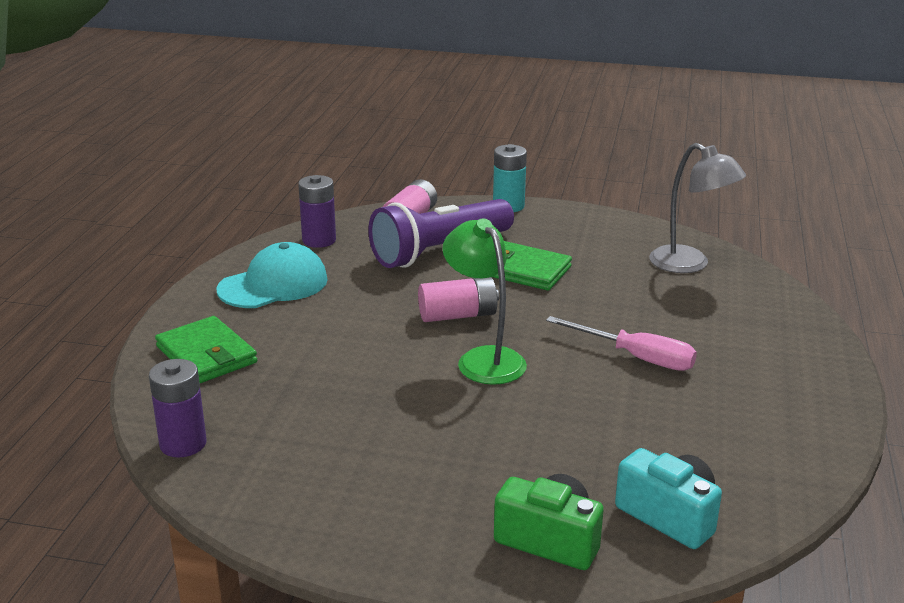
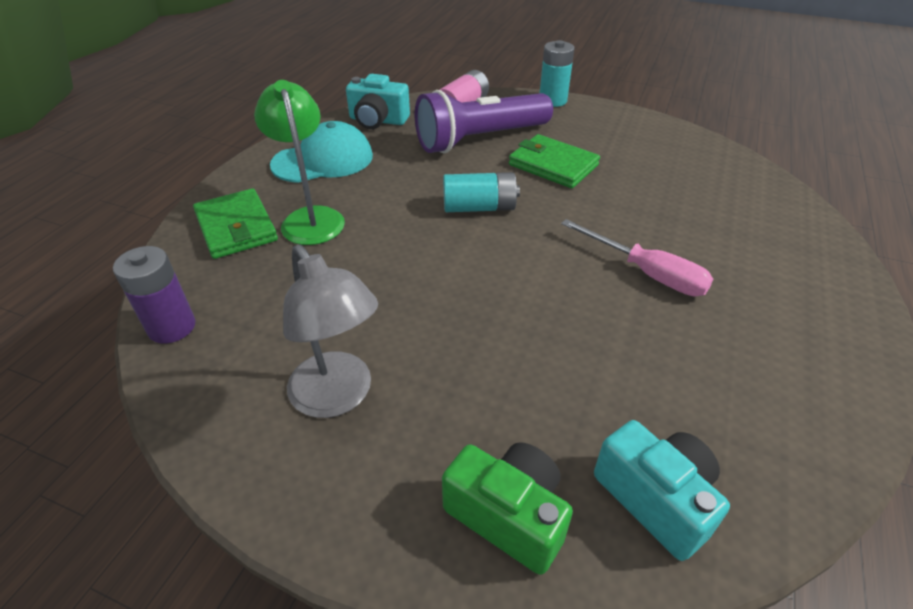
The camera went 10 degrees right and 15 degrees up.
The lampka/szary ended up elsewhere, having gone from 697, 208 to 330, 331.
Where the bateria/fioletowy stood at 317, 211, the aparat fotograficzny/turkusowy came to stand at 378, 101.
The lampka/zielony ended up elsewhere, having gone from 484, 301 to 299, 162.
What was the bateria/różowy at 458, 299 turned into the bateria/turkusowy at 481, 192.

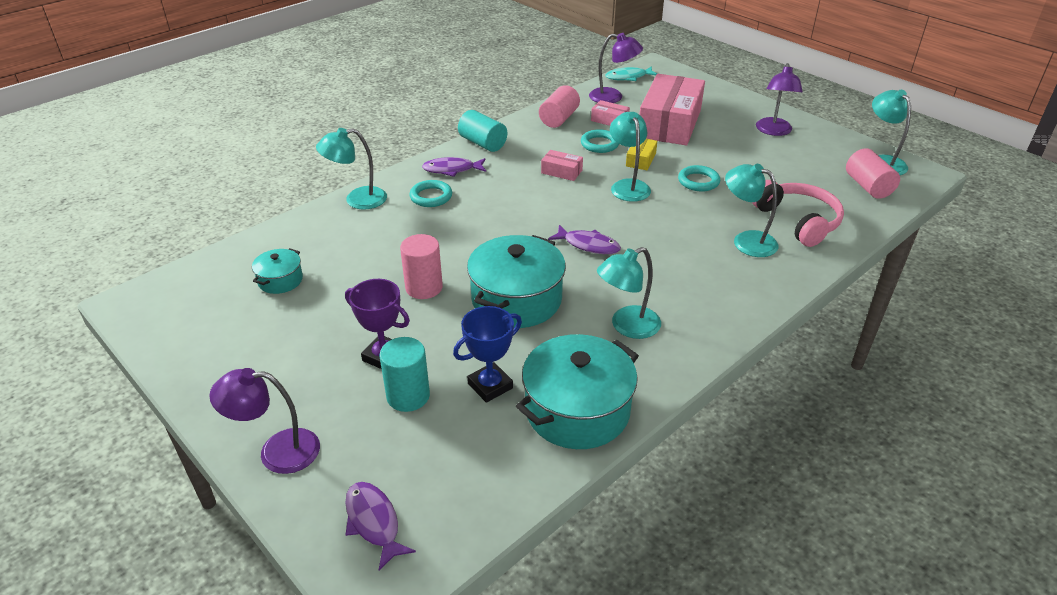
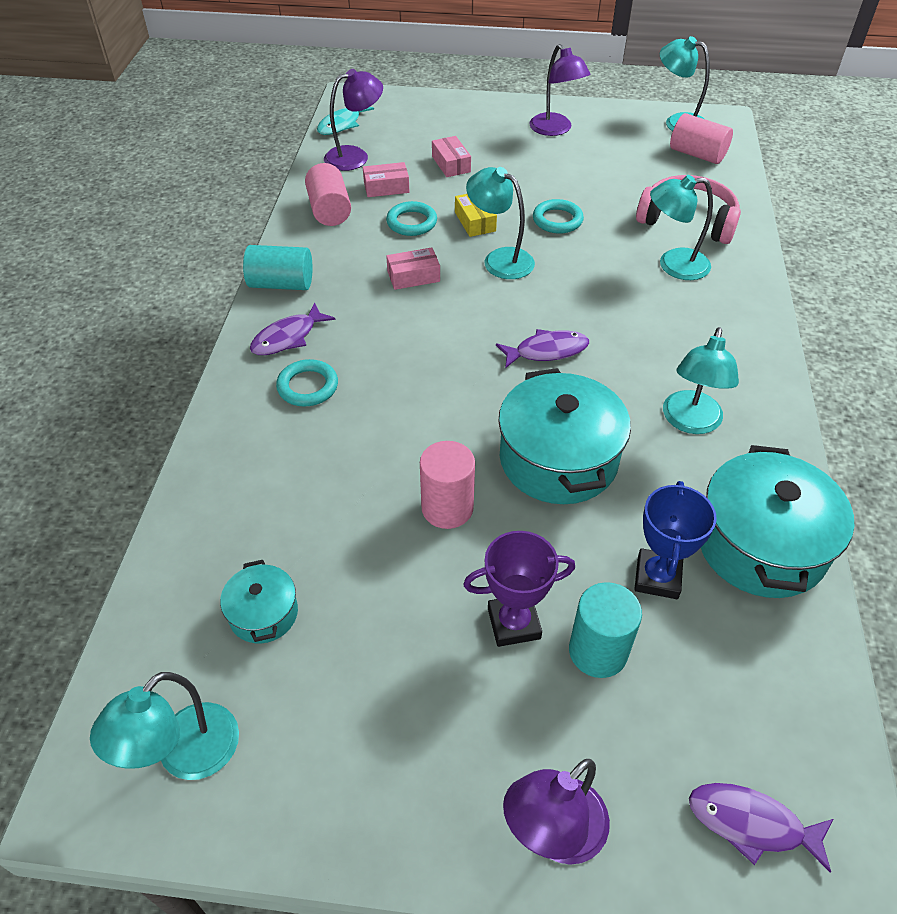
The camera went 40 degrees left and 10 degrees up.
The size of the pudełko/różowy at 672, 110 changed by a factor of 0.42.
The lampka/turkusowy ended up elsewhere, having gone from 351, 169 to 164, 726.

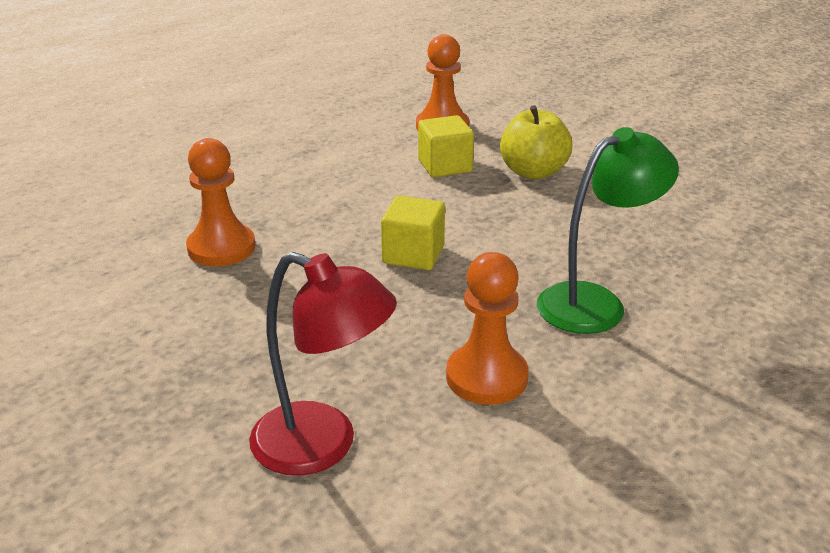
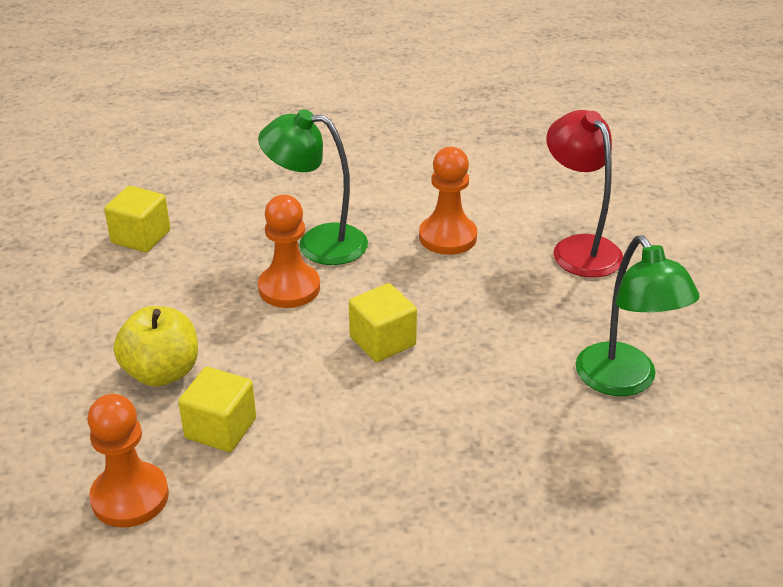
The camera went 140 degrees left and 5 degrees up.
The pionek/pomarańczowy ended up elsewhere, having gone from 220, 202 to 289, 251.
The second view gained the sześcian/żółty at 137, 219.
The second view gained the lampka/zielony at 638, 315.

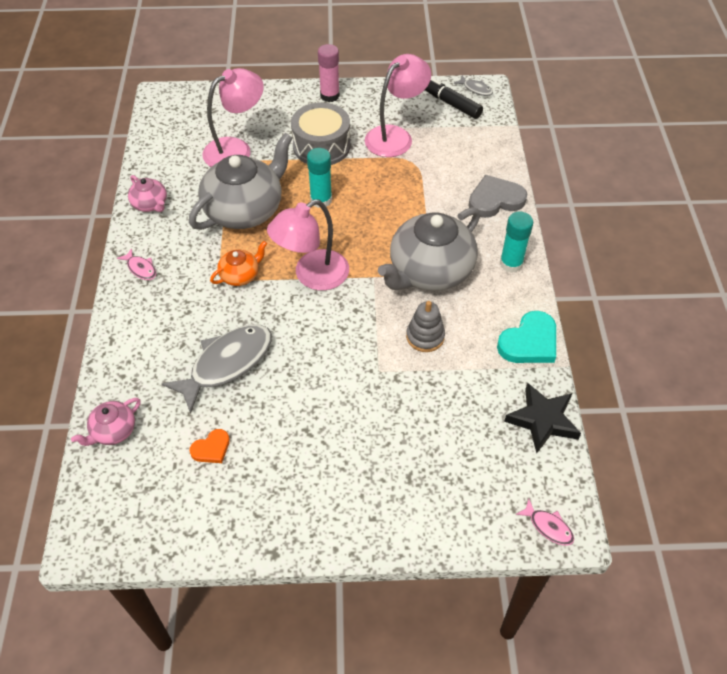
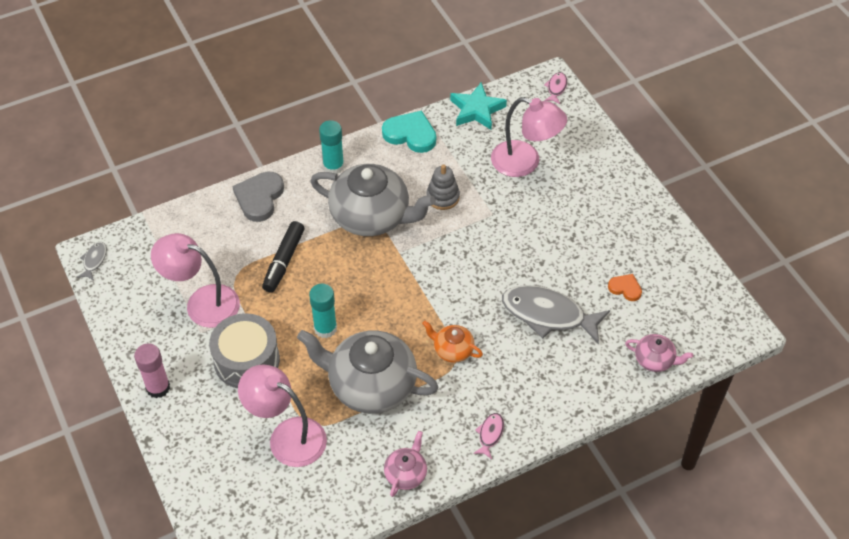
The camera went 115 degrees left and 0 degrees up.
The flamaster/czarny ended up elsewhere, having gone from 454, 98 to 283, 257.
The serce/szary at 497, 196 ended up facing another way, 60 degrees clockwise from before.
The lampka/różowy ended up elsewhere, having gone from 308, 244 to 529, 137.
What was the gwiazda/czarny at 542, 418 turned into the gwiazda/turkusowy at 478, 106.

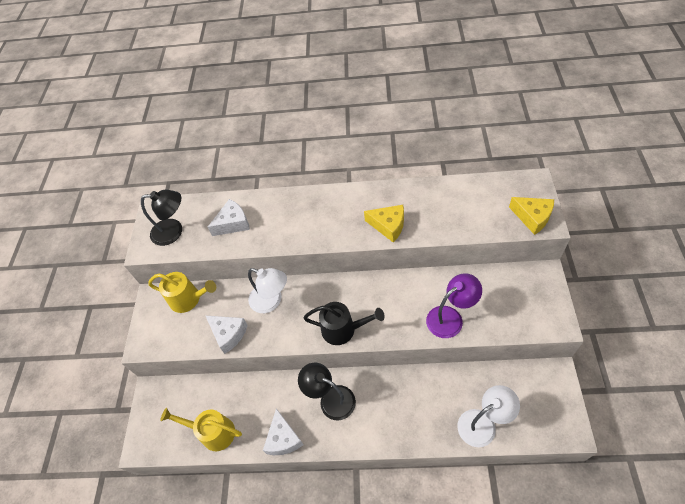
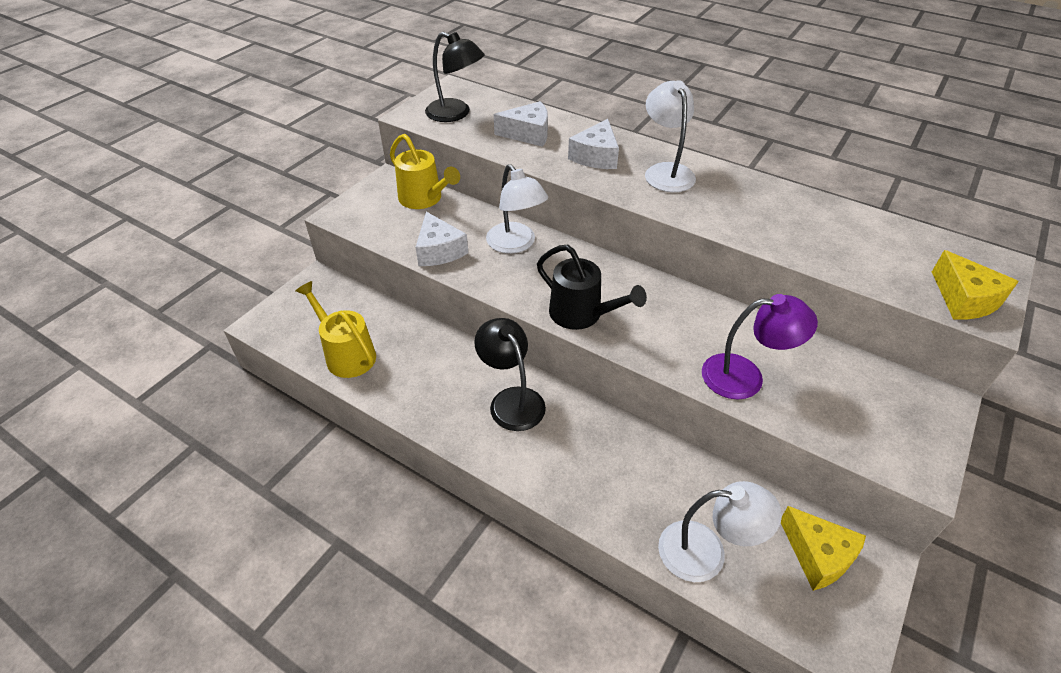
The camera went 25 degrees right and 10 degrees down.
The ser/żółty ended up elsewhere, having gone from 384, 223 to 823, 548.
The ser/biały ended up elsewhere, having gone from 283, 431 to 593, 144.
The second view gained the lampka/biały at 670, 136.

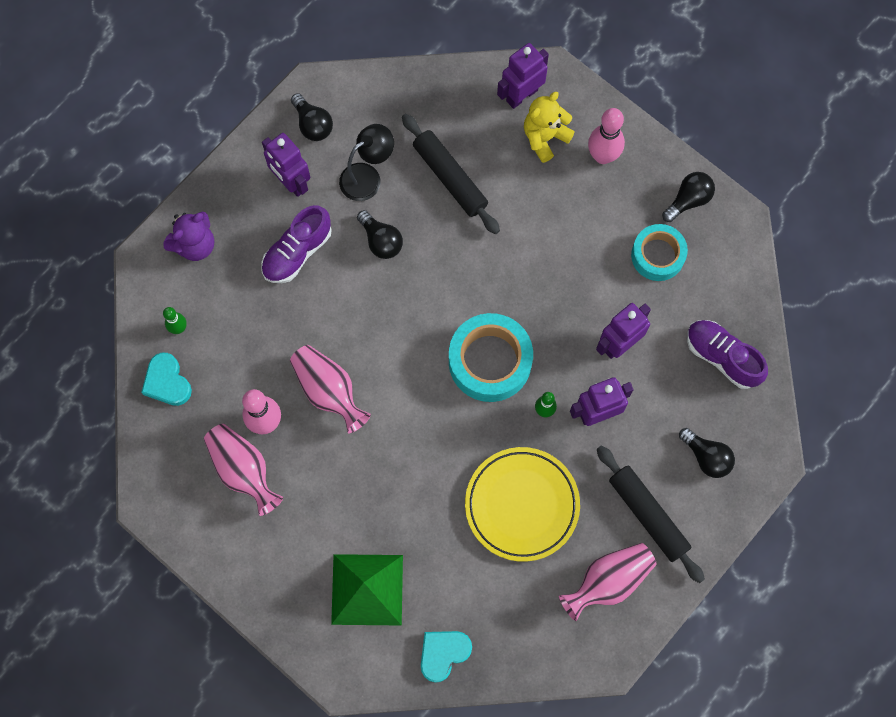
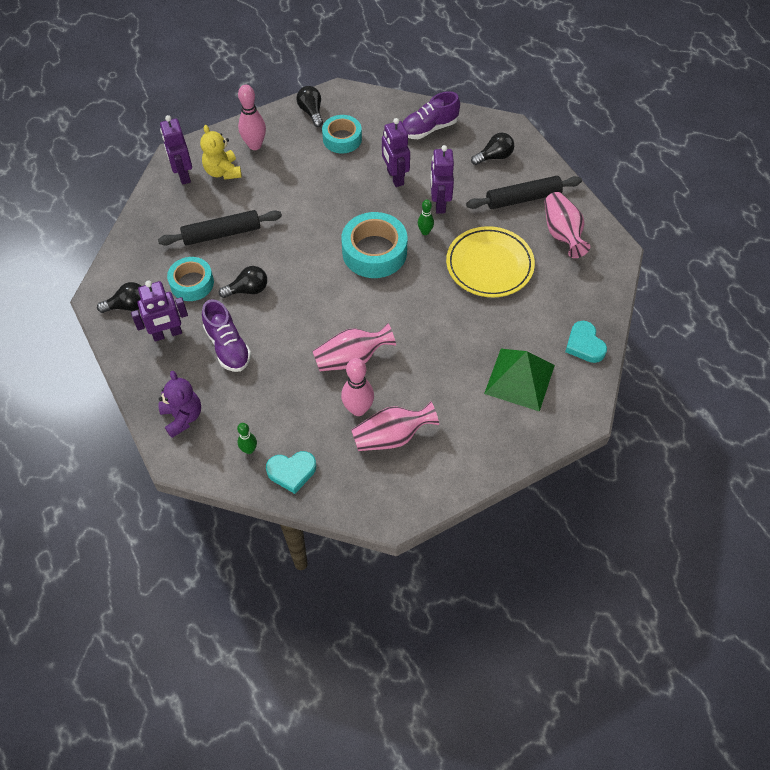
The camera went 70 degrees left and 15 degrees down.
Where the lampka/czarny stood at 366, 162, the taśma klejąca/turkusowy came to stand at 190, 279.

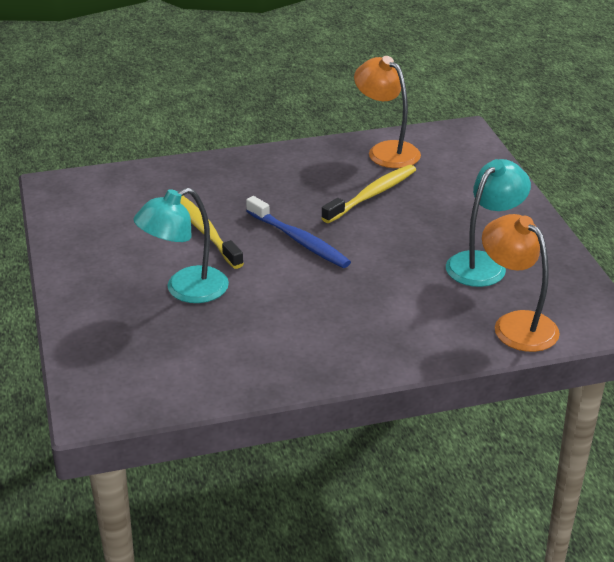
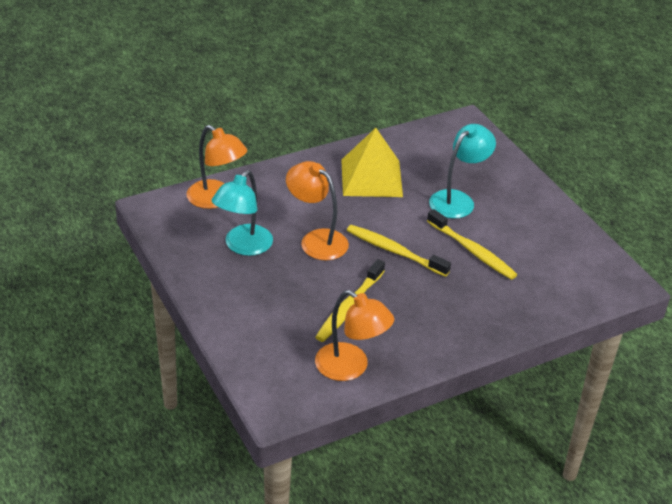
The camera went 165 degrees right and 5 degrees up.
What was the szczoteczka do zębów/niebieski at 298, 232 turned into the szczoteczka do zębów/żółty at 399, 251.
The second view gained the piramida/żółty at 372, 162.
The second view gained the lampka/pomarańczowy at 317, 211.

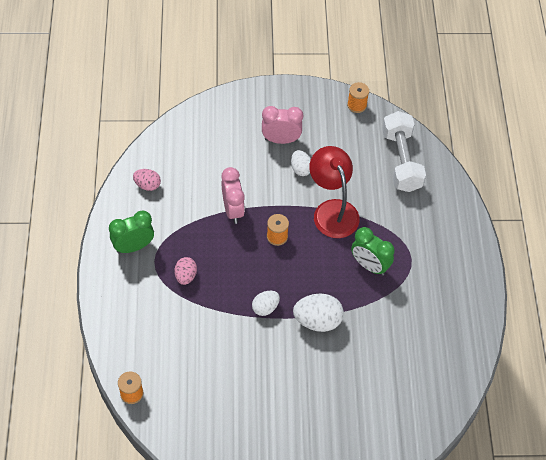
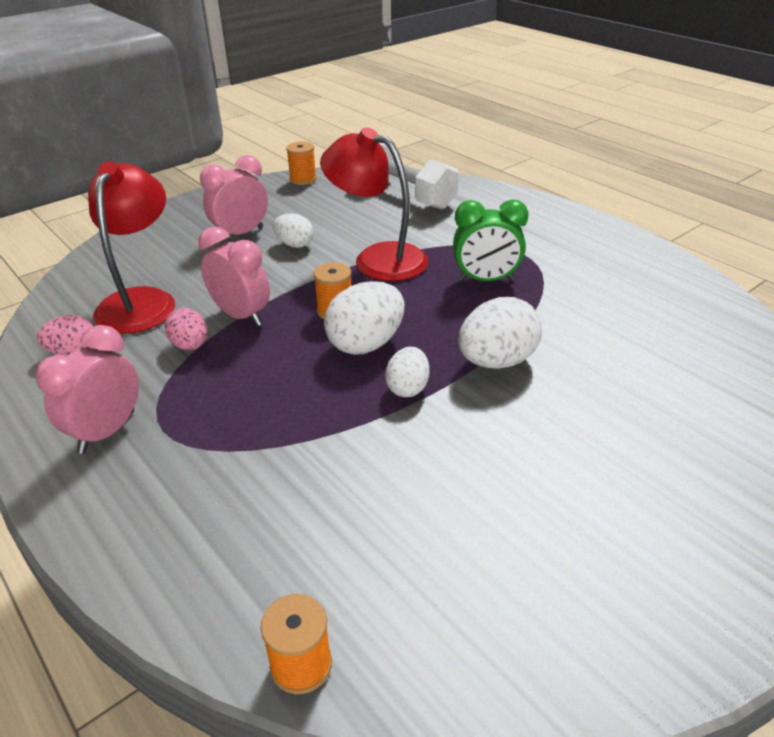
The camera went 35 degrees left and 20 degrees down.
What was the budzik/zielony at 131, 232 turned into the budzik/różowy at 87, 389.
The jajko/różowy ended up elsewhere, having gone from 186, 271 to 186, 329.
The second view gained the lampka/czerwony at 131, 247.
The second view gained the jajko/biały at 364, 318.

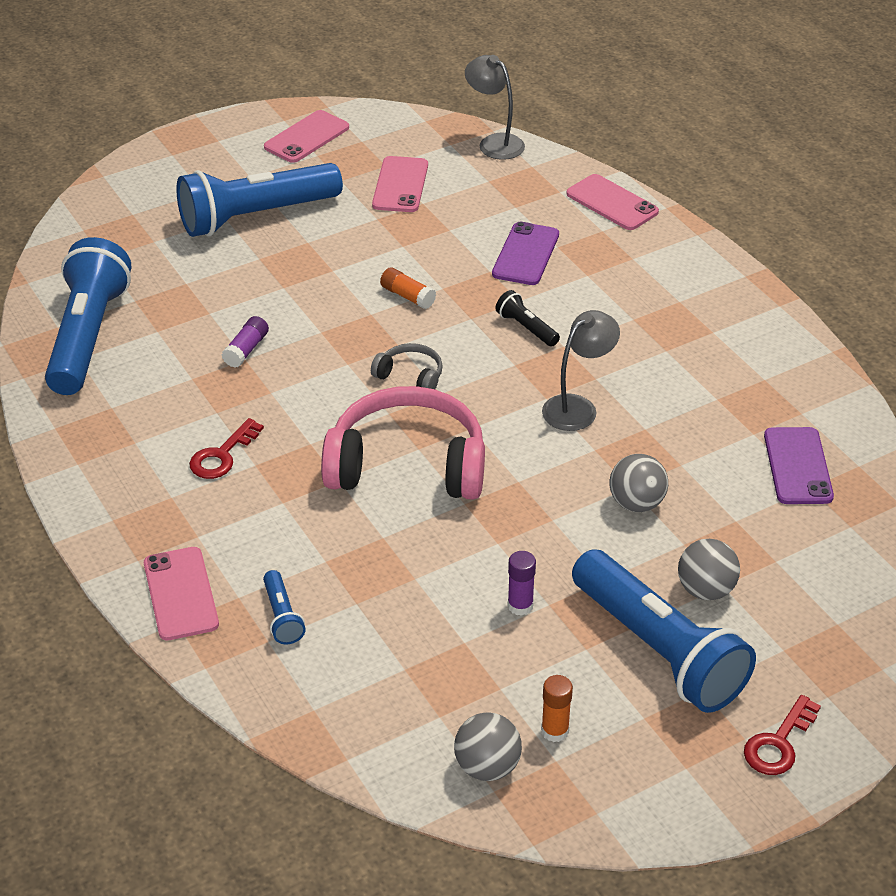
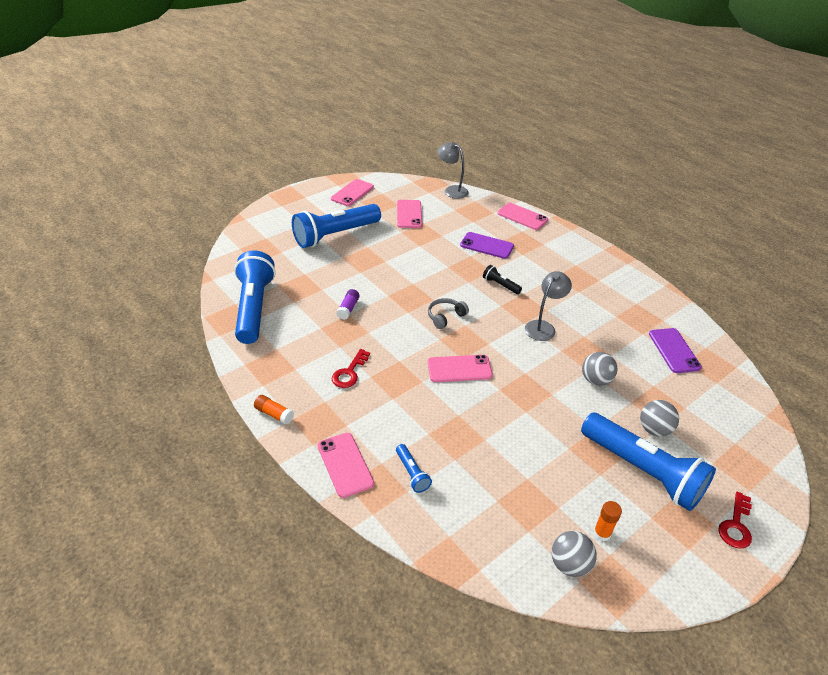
The camera went 10 degrees left and 0 degrees up.
The telefon/fioletowy at 525, 253 ended up facing another way, 75 degrees counterclockwise from before.
The klej w sztyfcie/pomarańczowy ended up elsewhere, having gone from 408, 288 to 274, 410.
The słuchawki/szary at 407, 366 ended up facing another way, 60 degrees counterclockwise from before.
Where the słuchawki/różowy stood at 403, 443, the telefon/różowy came to stand at 460, 368.
The second view lost the klej w sztyfcie/fioletowy at 521, 583.

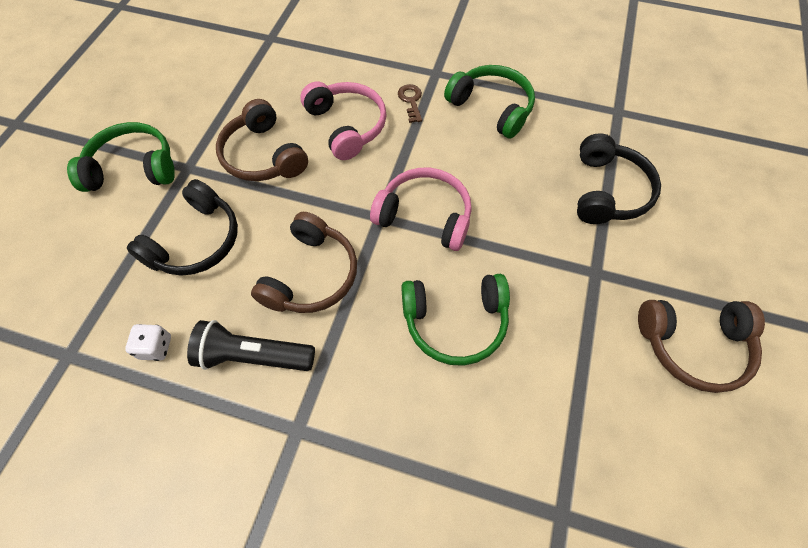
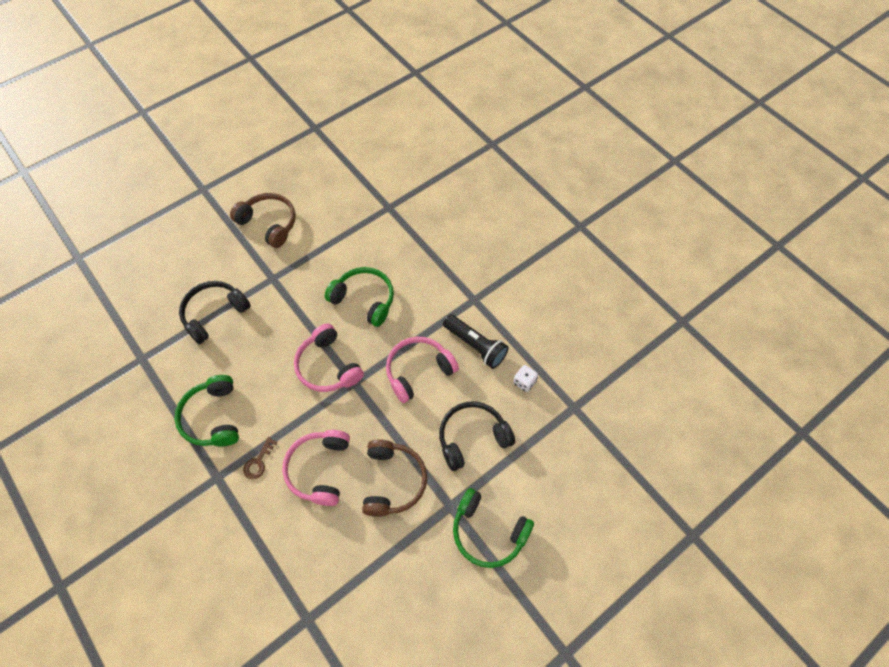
The camera went 145 degrees left and 0 degrees up.
What was the słuchawki/brązowy at 304, 262 turned into the słuchawki/różowy at 422, 370.

